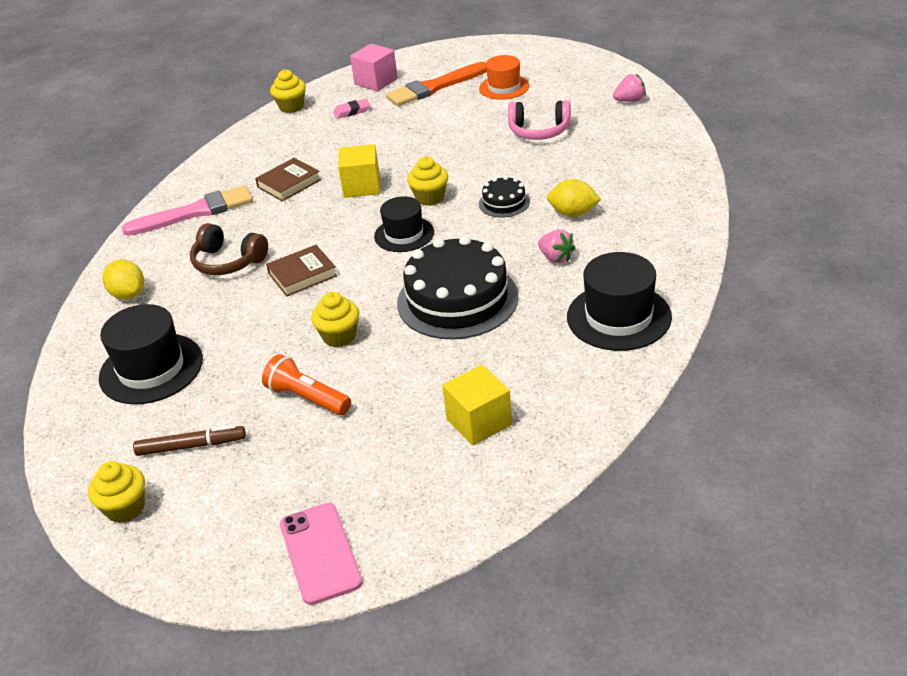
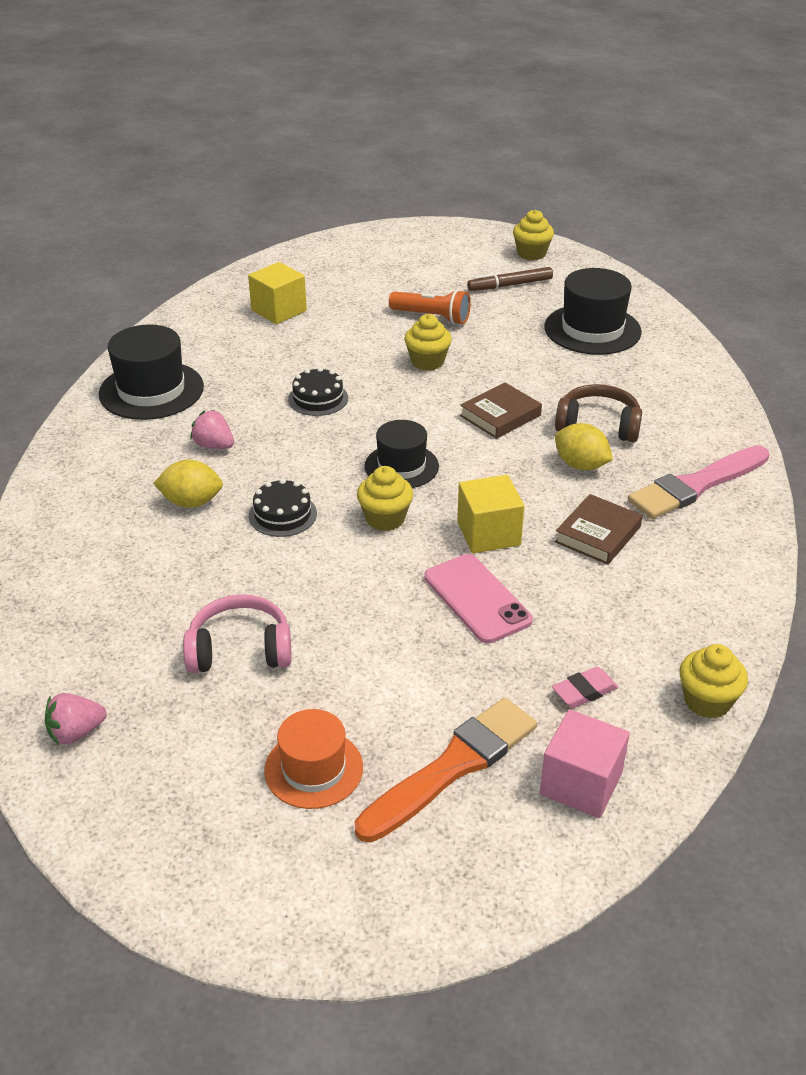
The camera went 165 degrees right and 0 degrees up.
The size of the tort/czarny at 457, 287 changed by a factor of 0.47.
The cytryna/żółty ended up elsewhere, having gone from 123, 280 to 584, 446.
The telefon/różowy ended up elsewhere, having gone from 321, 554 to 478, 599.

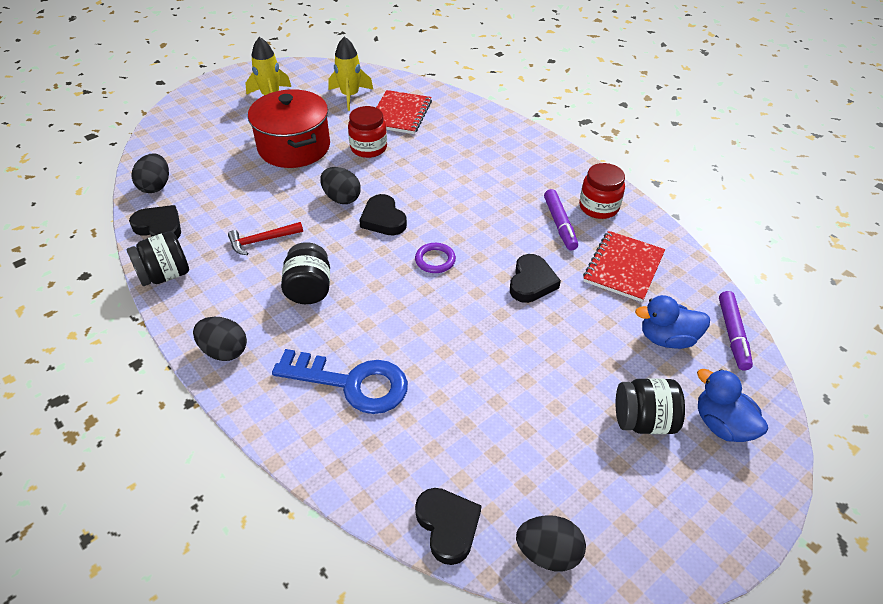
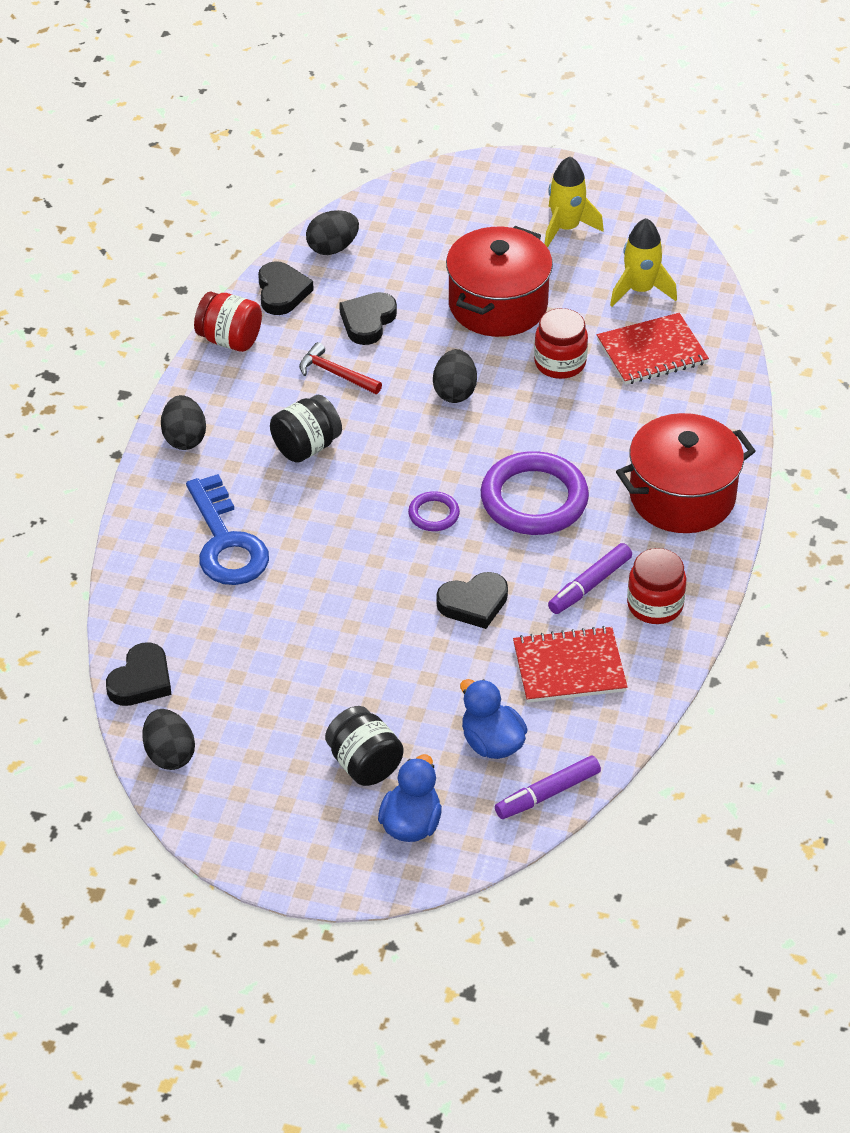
The camera went 55 degrees right and 0 degrees up.
The serce/czarny ended up elsewhere, having gone from 383, 214 to 368, 318.
What was the słoik/czarny at 158, 258 turned into the słoik/czerwony at 228, 322.
The second view gained the garnek/czerwony at 685, 473.
The second view gained the pierścień/fioletowy at 535, 493.

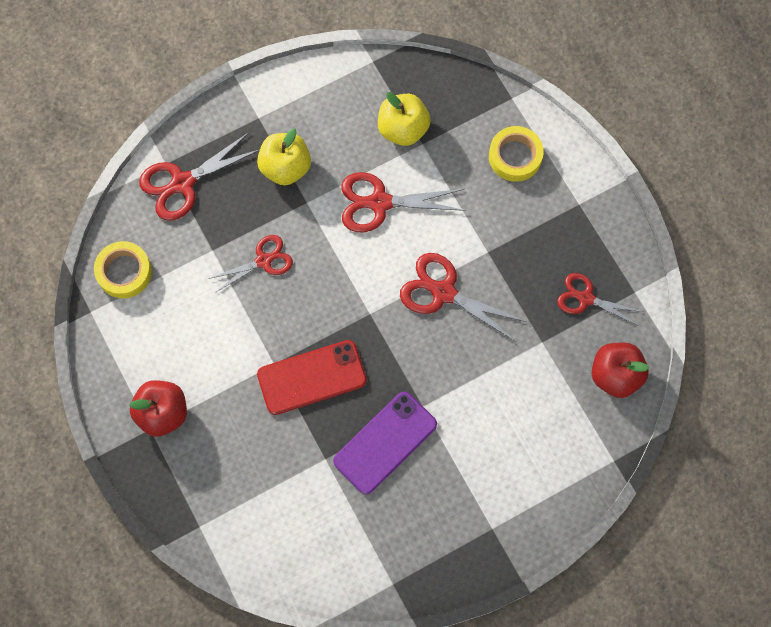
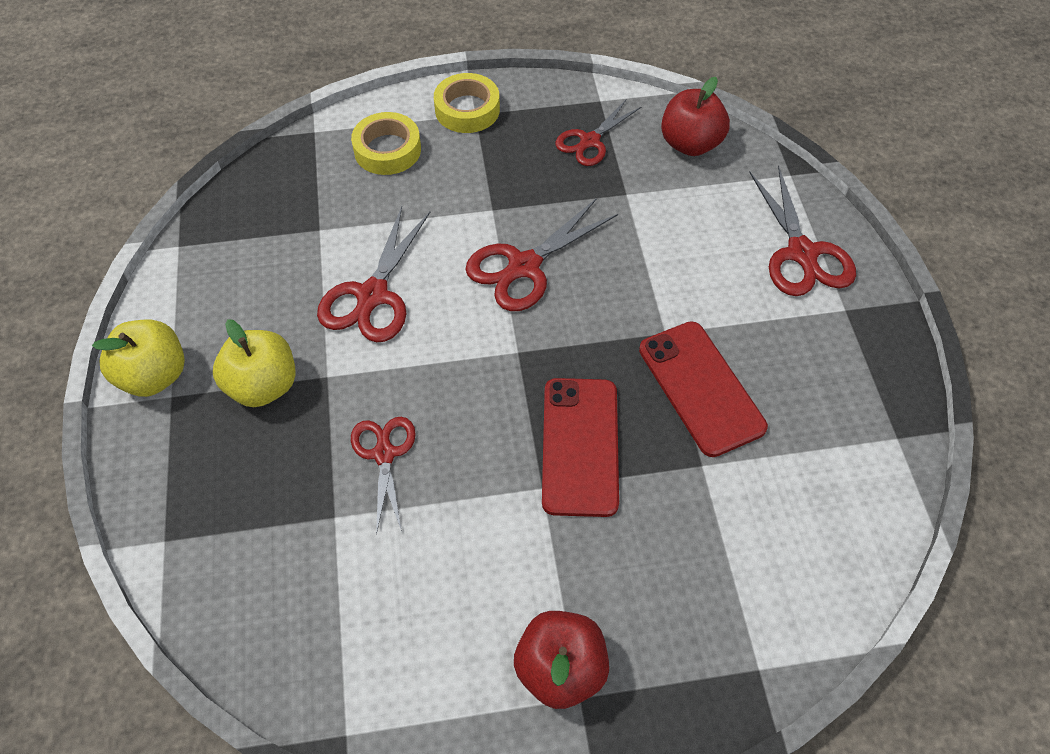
The camera went 70 degrees left and 15 degrees down.
The jabłko/żółty ended up elsewhere, having gone from 404, 119 to 138, 358.
The nożyczki/czerwony ended up elsewhere, having gone from 199, 176 to 802, 230.
The taśma klejąca/żółty ended up elsewhere, having gone from 123, 269 to 467, 103.
What was the telefon/fioletowy at 385, 443 turned into the telefon/czerwony at 703, 389.

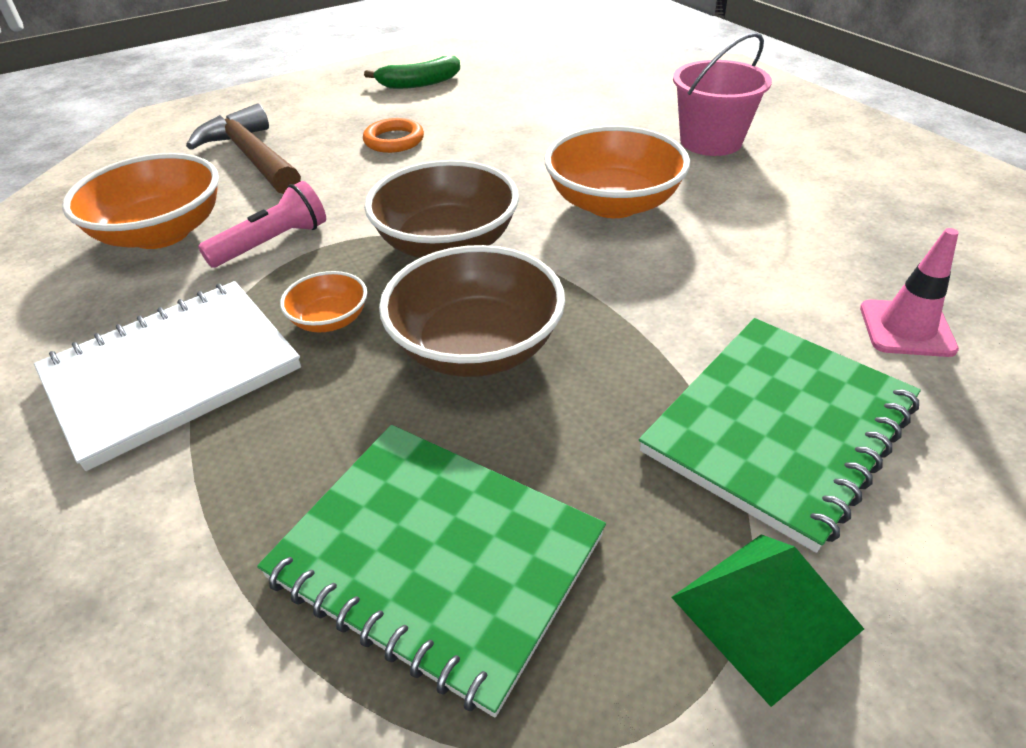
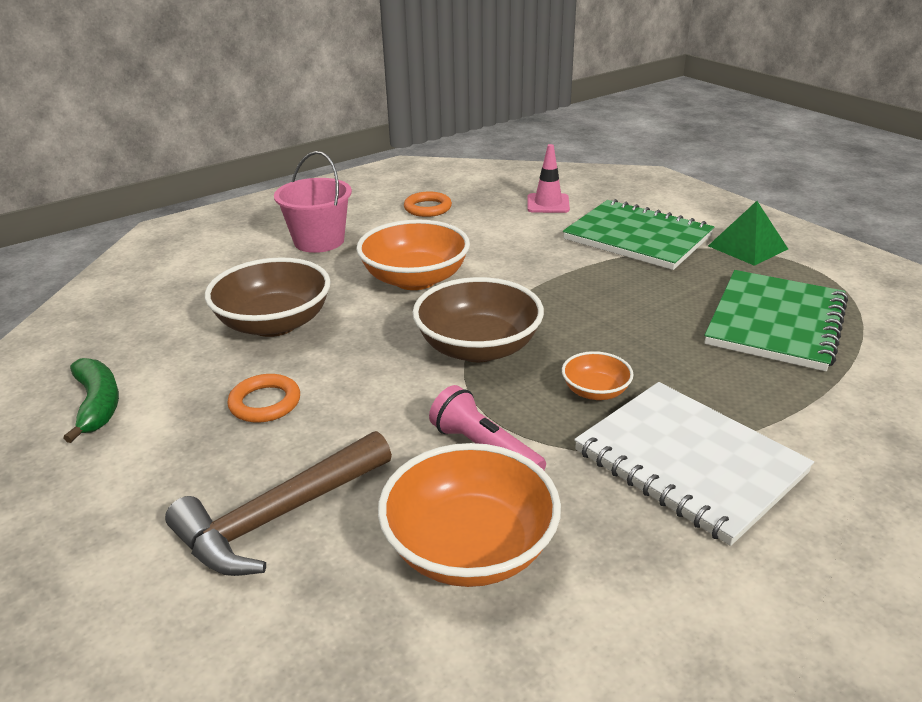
The camera went 95 degrees left and 10 degrees down.
The miska/brązowy ended up elsewhere, having gone from 472, 311 to 268, 297.
The second view gained the pierścień/pomarańczowy at 428, 204.

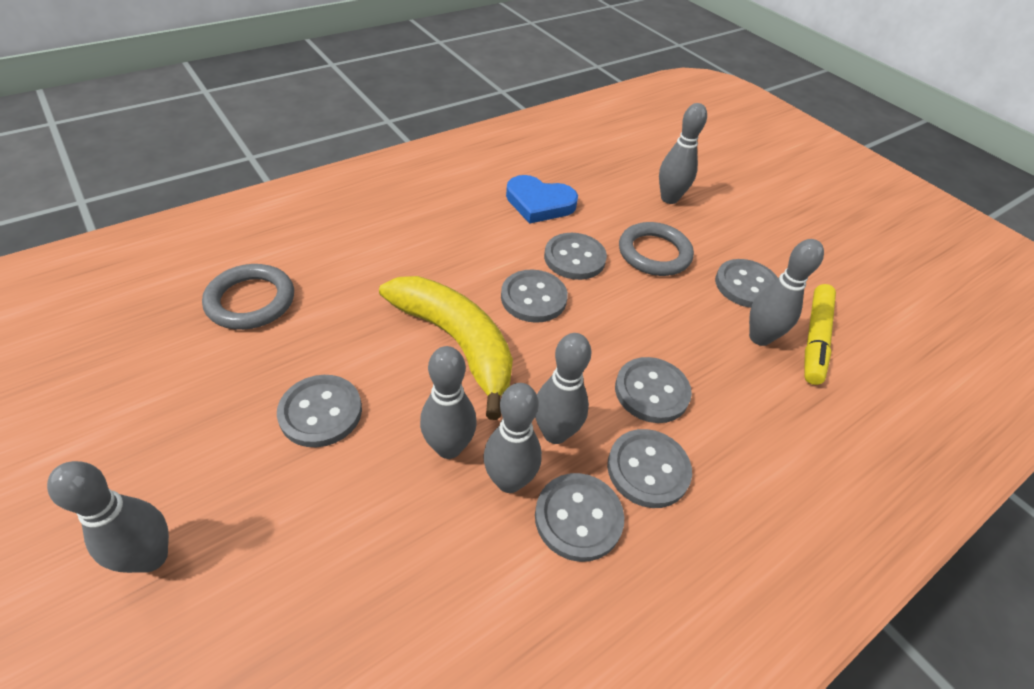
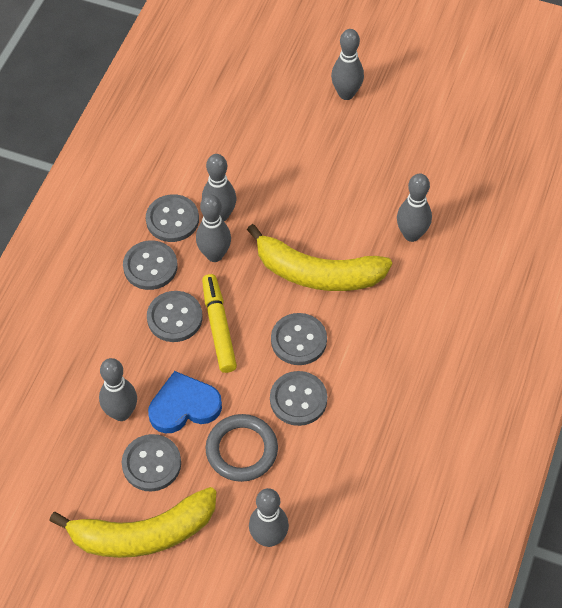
The camera went 150 degrees right and 10 degrees up.
The serce/niebieski ended up elsewhere, having gone from 542, 199 to 185, 402.
The second view lost the pierścień/szary at 248, 297.
The flamaster/żółty ended up elsewhere, having gone from 820, 334 to 219, 323.
The kręgiel/szary ended up elsewhere, having gone from 448, 402 to 414, 207.
The second view lost the guzik/szary at 319, 411.
The second view gained the banan/żółty at 132, 522.

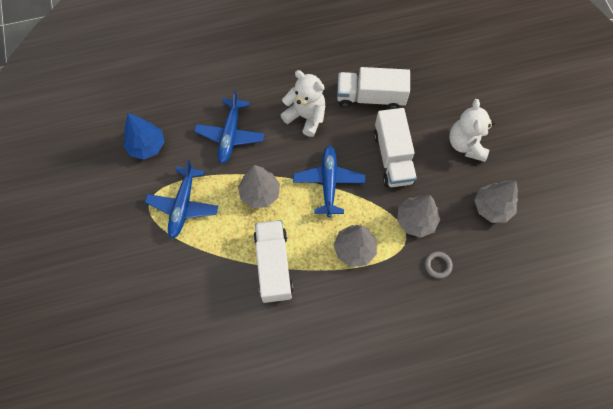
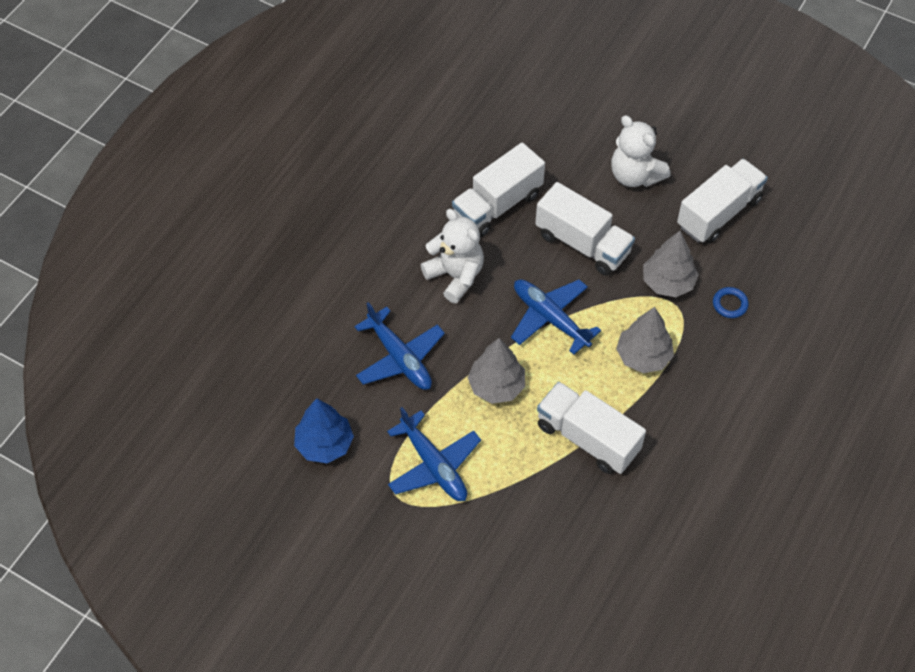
The camera went 45 degrees left and 10 degrees down.
The miś/biały at 303, 103 ended up facing another way, 60 degrees clockwise from before.
Where the drzewko/szary stood at 496, 202, the ciężarówka/biały came to stand at 722, 201.
What was the pierścień/szary at 439, 264 turned into the pierścień/niebieski at 731, 302.

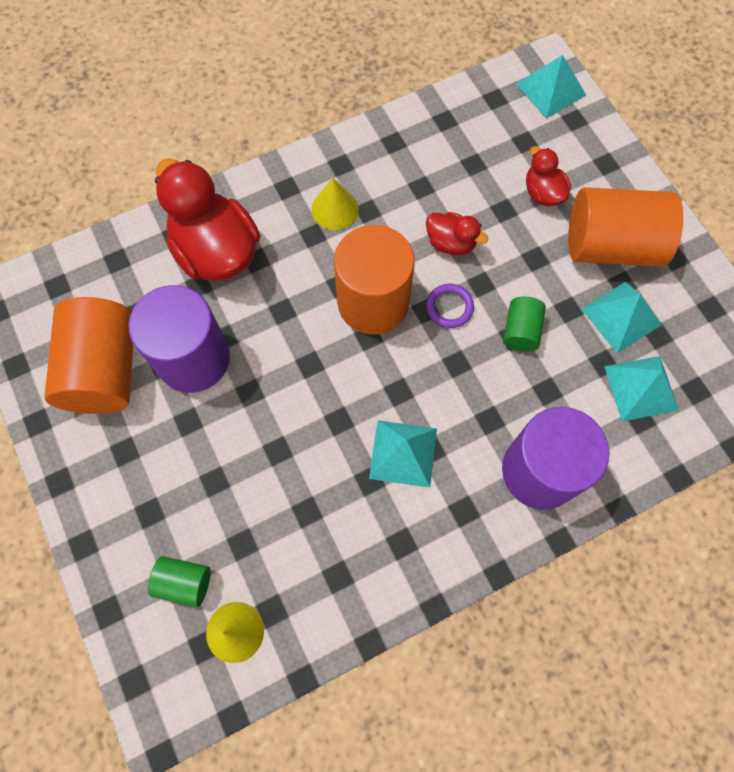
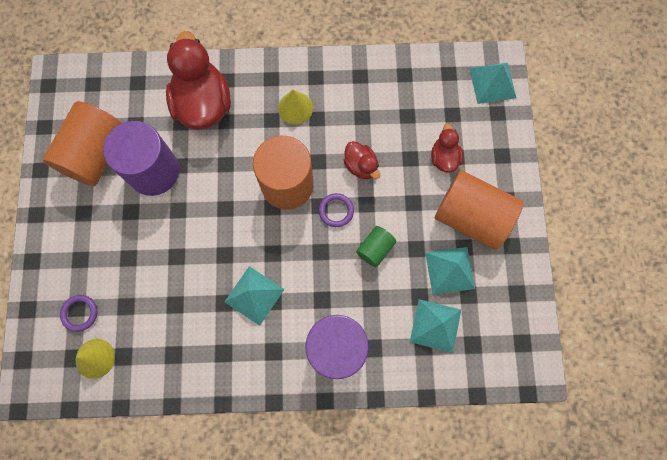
The camera went 25 degrees right and 5 degrees up.
Where the walec/zielony stood at 179, 581, the pierścień/fioletowy came to stand at 78, 313.

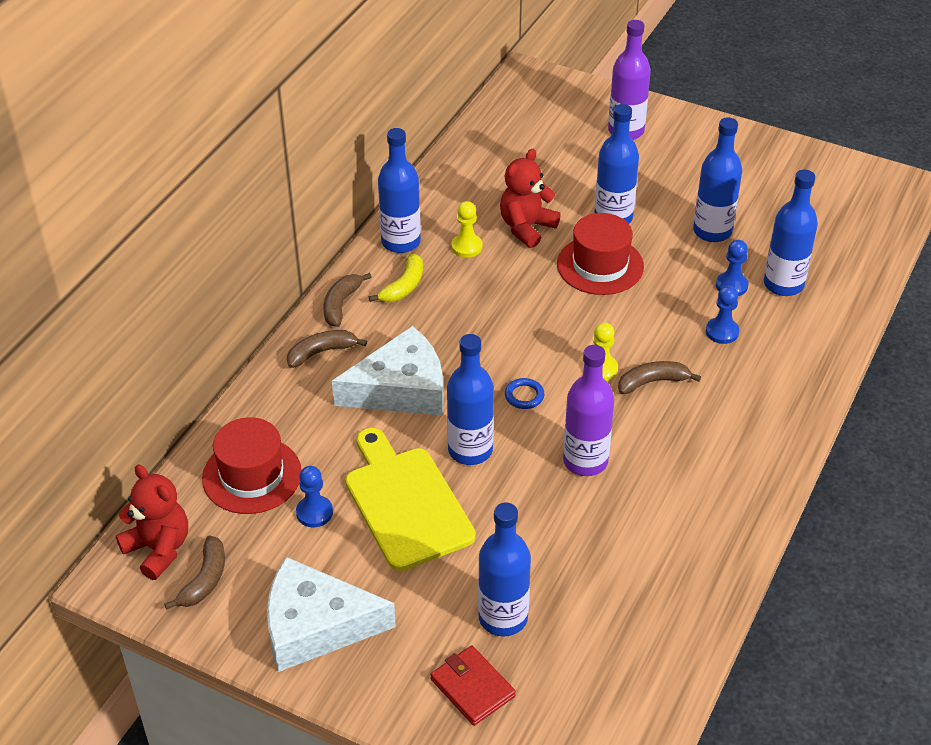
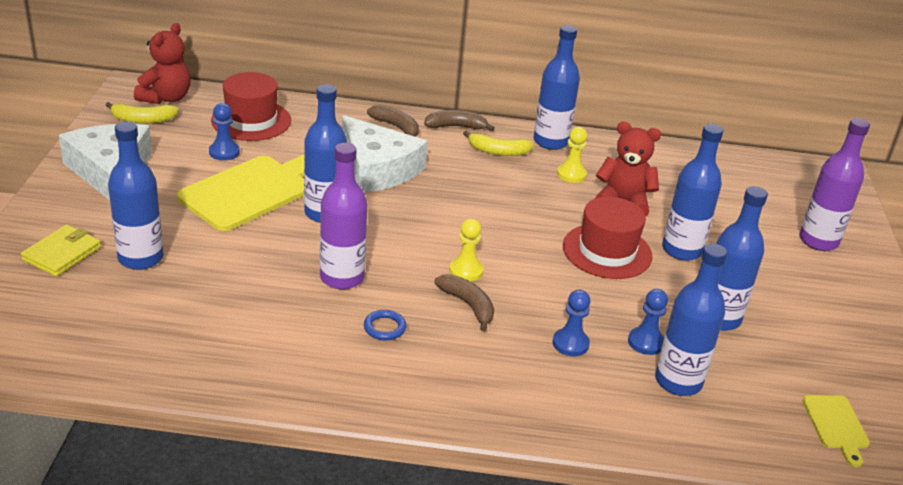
The camera went 65 degrees right and 10 degrees down.
The pierścień/niebieski ended up elsewhere, having gone from 524, 393 to 385, 325.
What was the banan/brązowy at 194, 573 turned into the banan/żółty at 142, 113.
What was the portfel/czerwony at 473, 686 turned into the portfel/żółty at 61, 251.
The second view gained the deska do krojenia/żółty at 836, 431.

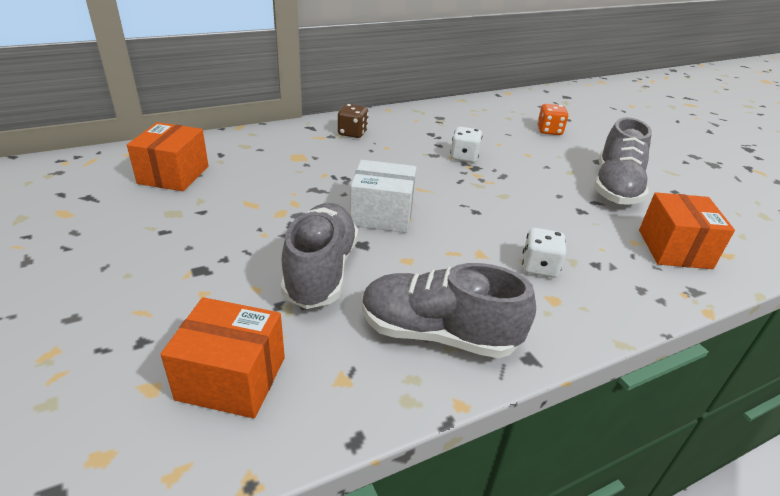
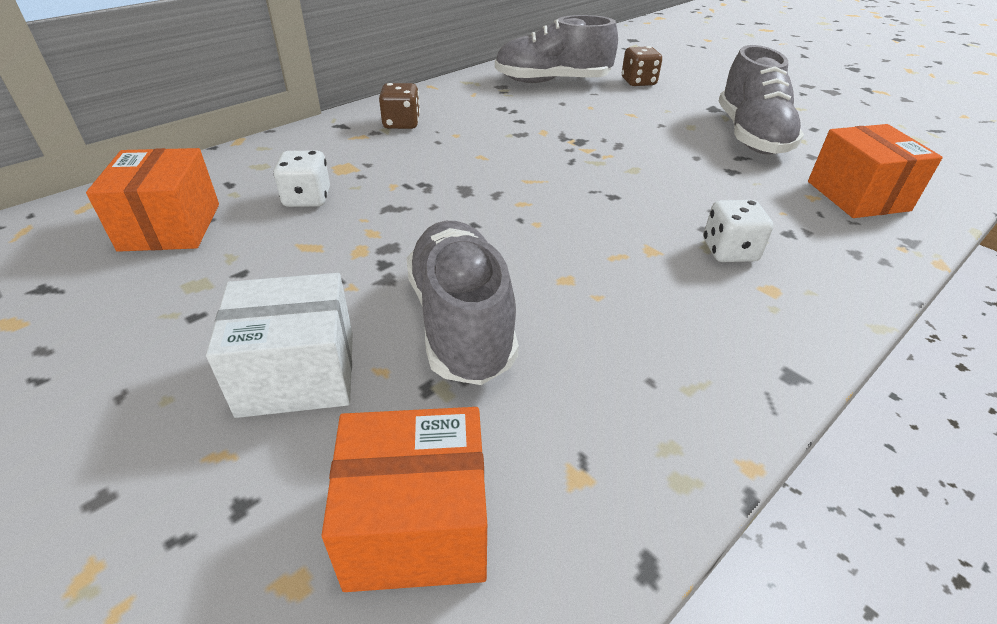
The camera went 15 degrees left and 5 degrees up.
What was the kostka do gry/pomarańczowy at 553, 119 turned into the kostka do gry/brązowy at 642, 66.
The kostka do gry/biały ended up elsewhere, having gone from 466, 145 to 301, 179.
The pudełko/biały ended up elsewhere, having gone from 383, 196 to 279, 345.
The but/szary ended up elsewhere, having gone from 449, 310 to 556, 49.

